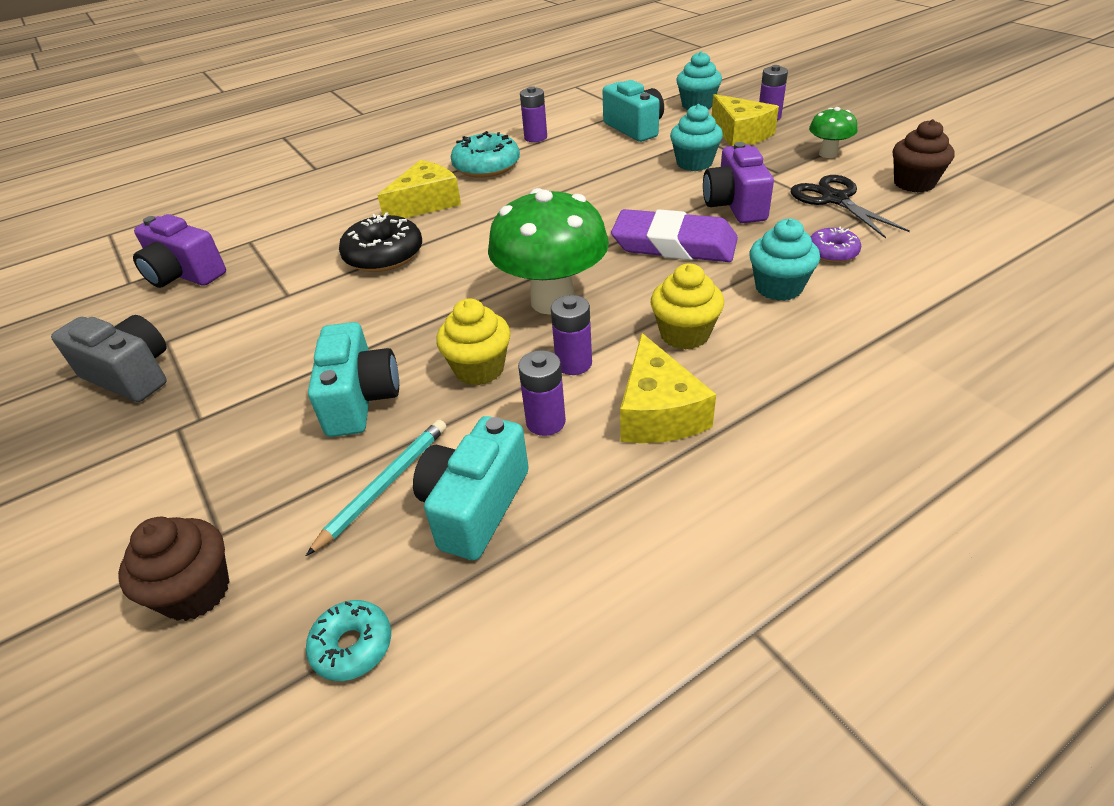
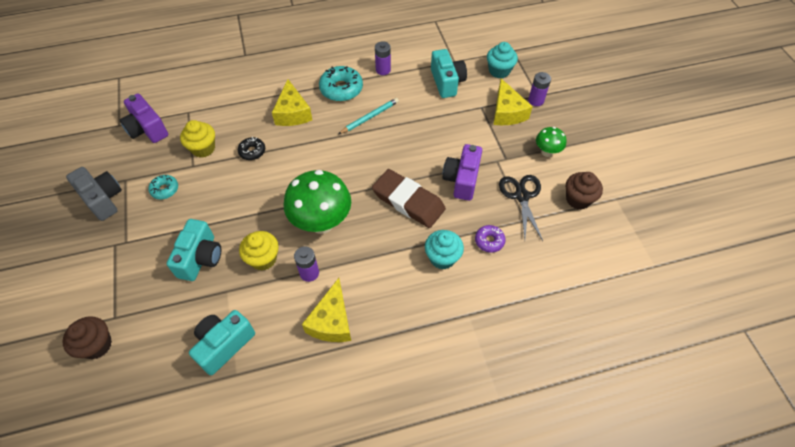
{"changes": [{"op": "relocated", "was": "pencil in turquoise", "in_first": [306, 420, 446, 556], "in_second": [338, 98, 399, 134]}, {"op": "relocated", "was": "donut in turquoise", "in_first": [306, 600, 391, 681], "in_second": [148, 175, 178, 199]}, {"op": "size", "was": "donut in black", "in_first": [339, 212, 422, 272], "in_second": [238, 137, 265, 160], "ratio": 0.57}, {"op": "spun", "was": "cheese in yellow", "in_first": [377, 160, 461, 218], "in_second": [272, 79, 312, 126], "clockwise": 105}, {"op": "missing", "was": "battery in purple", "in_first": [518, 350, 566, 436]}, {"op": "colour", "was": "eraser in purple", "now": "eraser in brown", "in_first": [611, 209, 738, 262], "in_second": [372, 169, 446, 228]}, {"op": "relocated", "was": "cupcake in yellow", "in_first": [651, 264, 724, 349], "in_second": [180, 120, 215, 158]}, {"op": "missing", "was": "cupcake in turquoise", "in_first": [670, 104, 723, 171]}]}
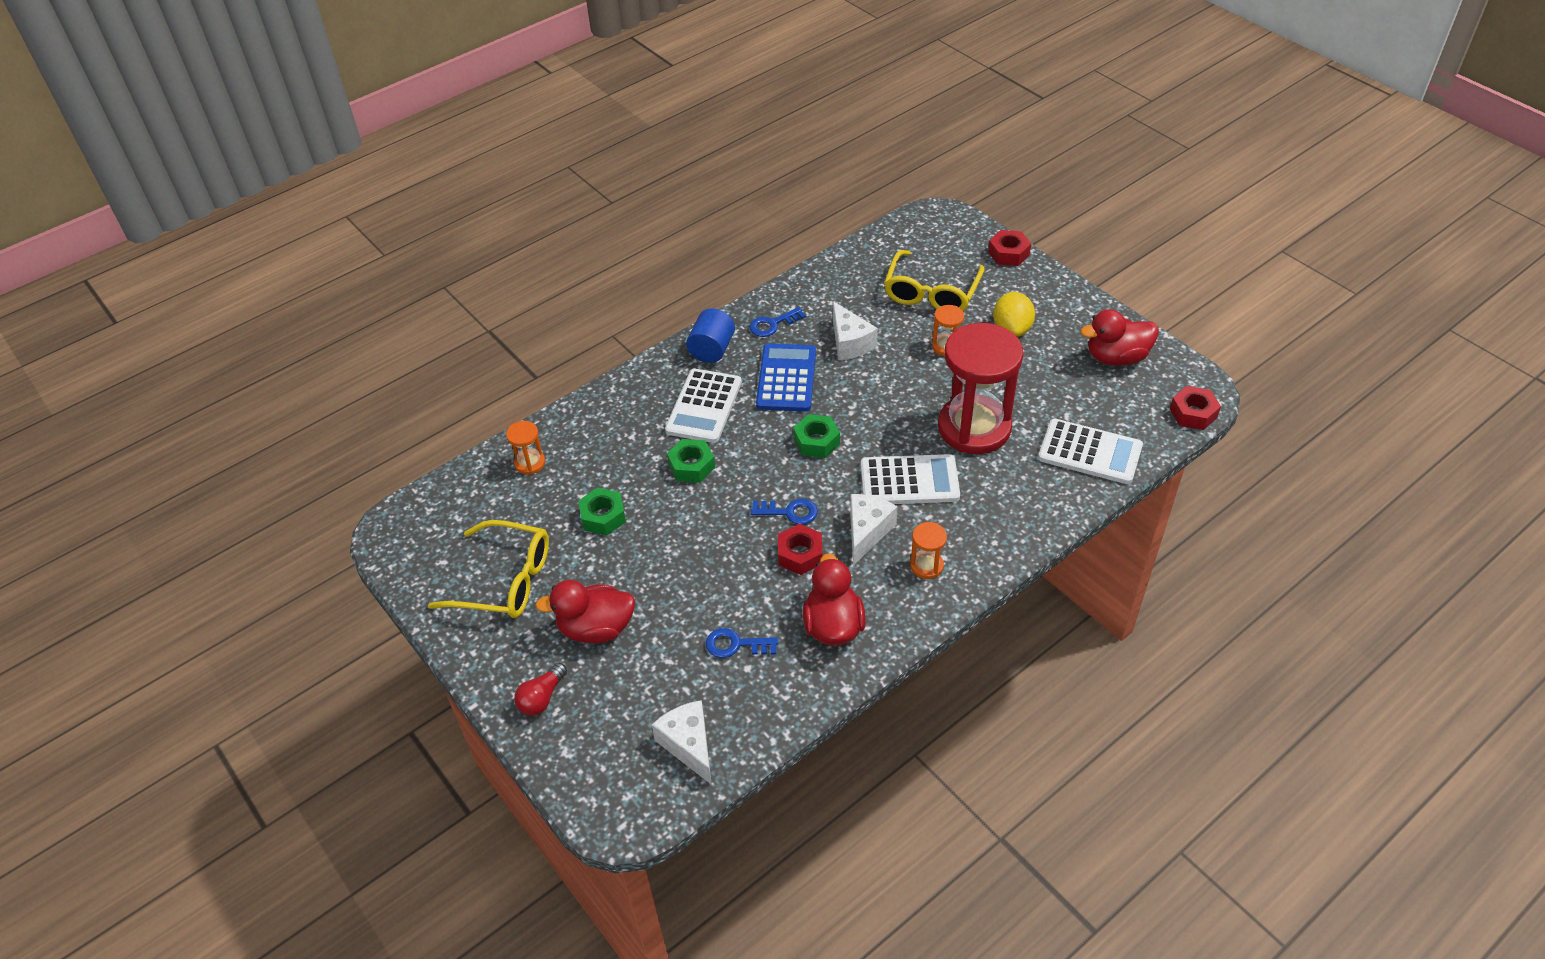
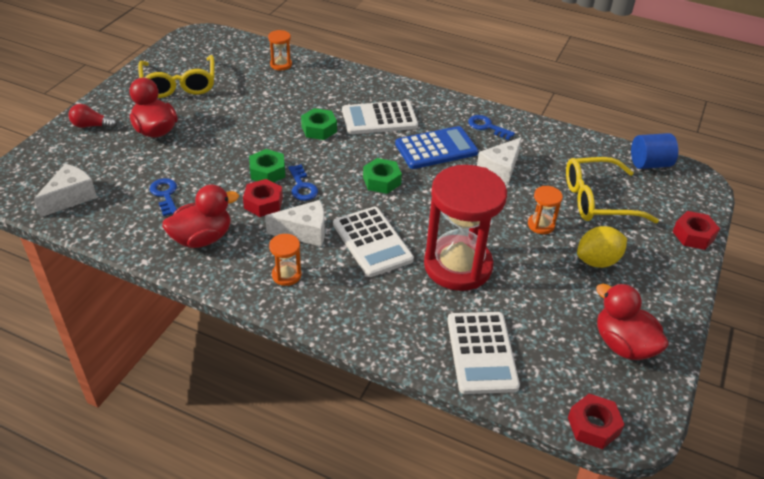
{"changes": [{"op": "relocated", "was": "nut in green", "in_first": [578, 488, 626, 536], "in_second": [249, 149, 285, 182]}, {"op": "relocated", "was": "cylinder in blue", "in_first": [686, 309, 735, 363], "in_second": [631, 133, 678, 169]}]}
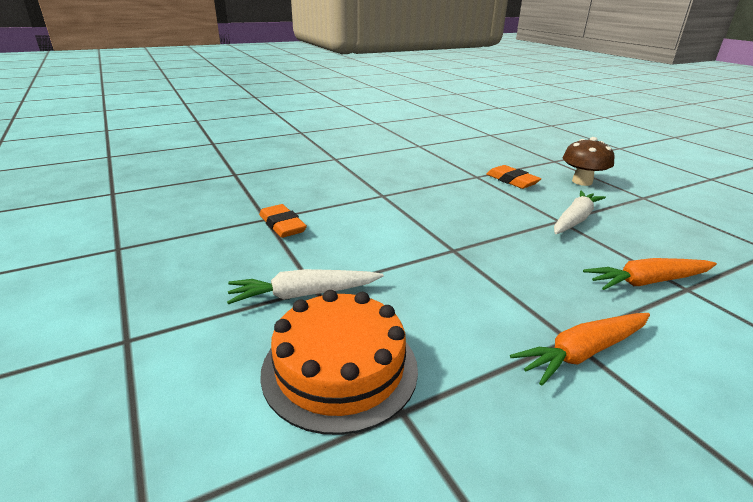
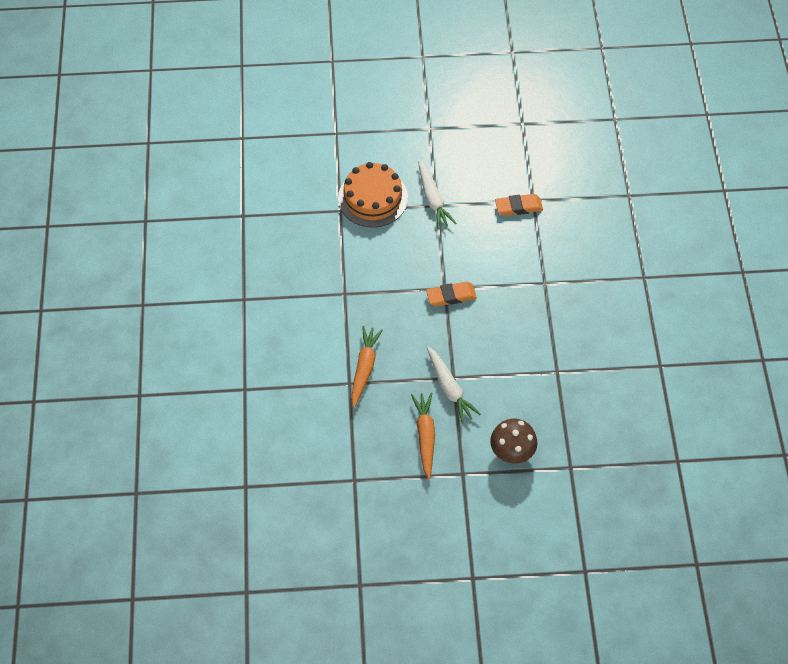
{"changes": [{"op": "spun", "was": "carrot in white", "in_first": [227, 269, 384, 304], "in_second": [418, 160, 457, 229], "clockwise": 150}, {"op": "relocated", "was": "eraser in orange", "in_first": [486, 165, 541, 189], "in_second": [426, 282, 477, 307]}, {"op": "relocated", "was": "carrot in orange", "in_first": [510, 313, 650, 386], "in_second": [411, 393, 435, 479]}]}
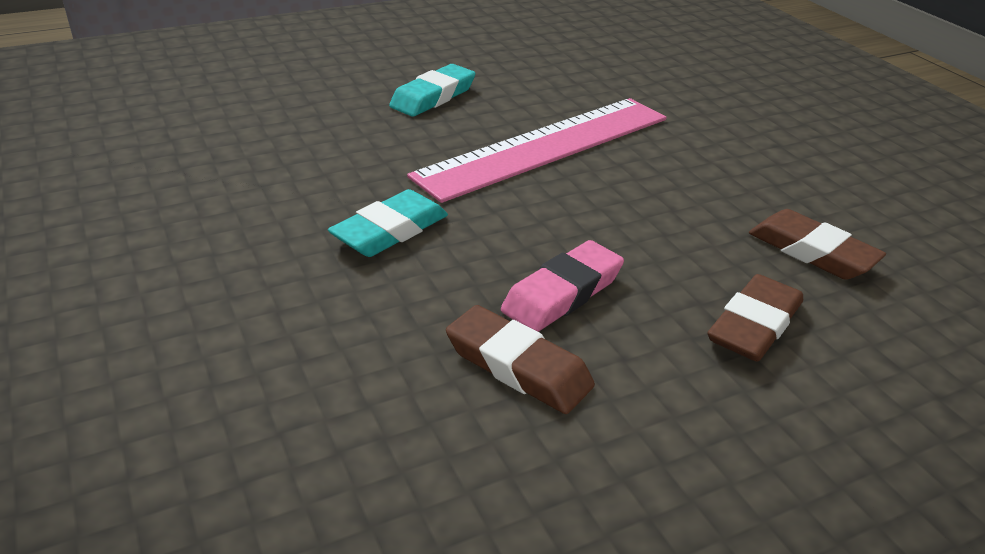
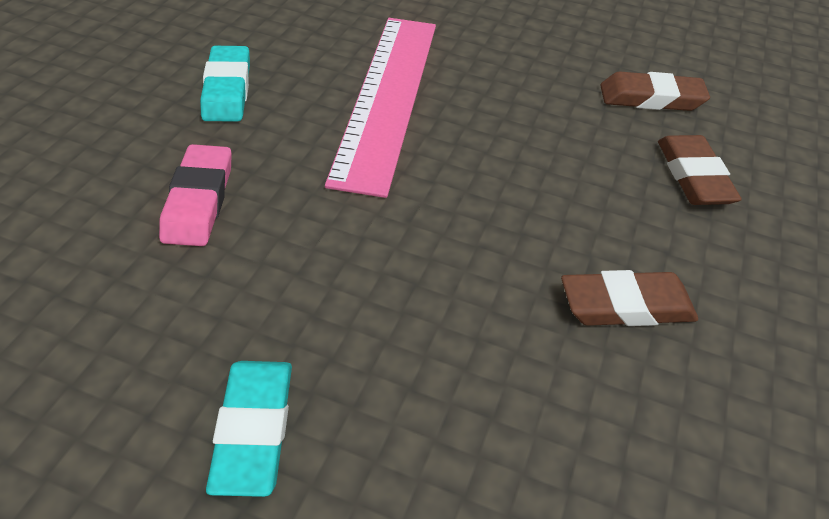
{"changes": [{"op": "relocated", "was": "eraser in turquoise", "in_first": [328, 189, 448, 257], "in_second": [206, 361, 292, 497]}, {"op": "relocated", "was": "eraser in pink", "in_first": [501, 240, 624, 332], "in_second": [159, 144, 232, 246]}]}
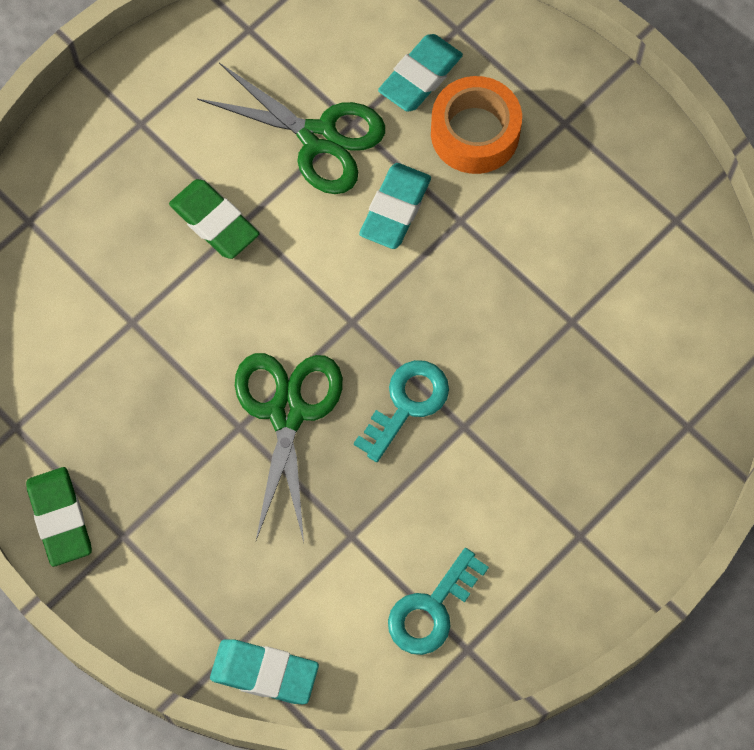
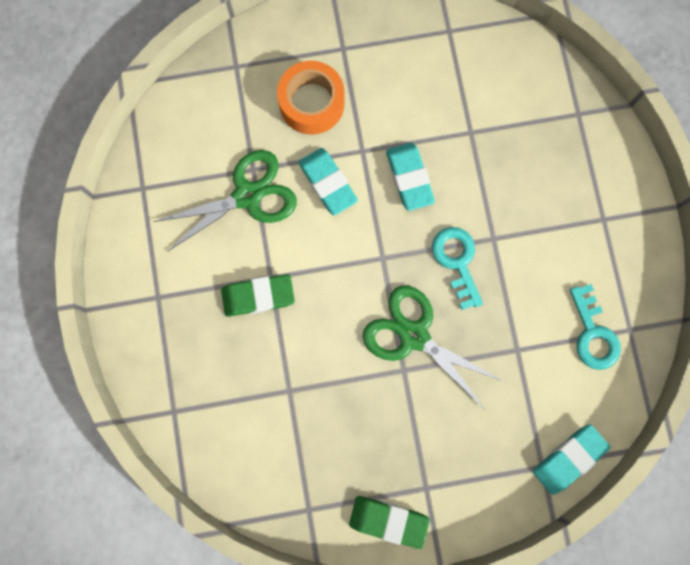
{"changes": [{"op": "relocated", "was": "eraser in turquoise", "in_first": [378, 34, 463, 112], "in_second": [386, 143, 435, 211]}]}
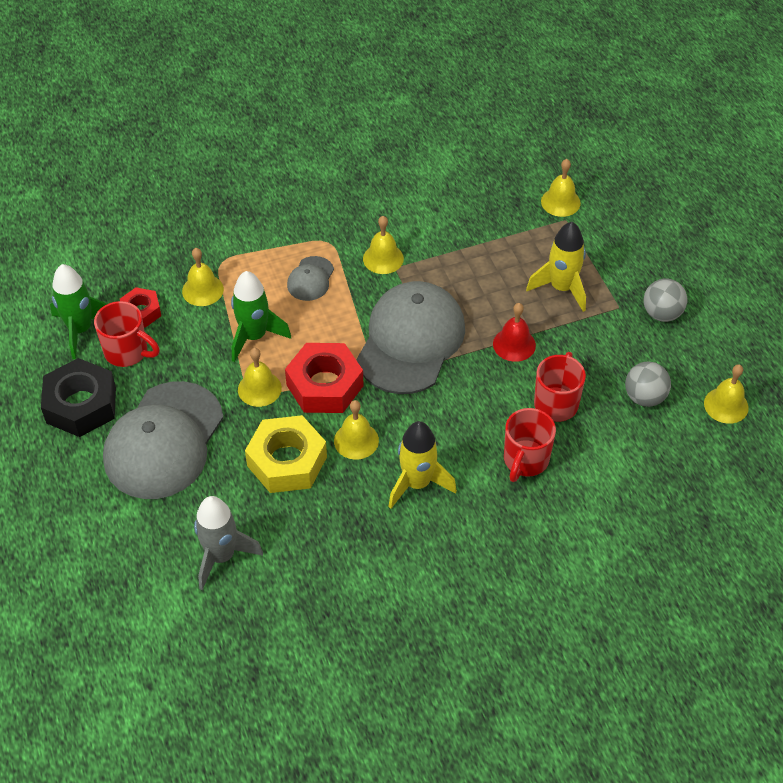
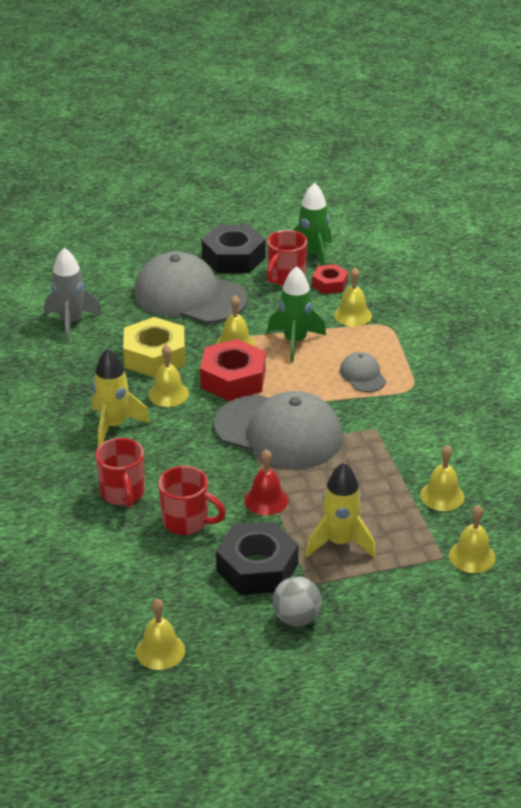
{"changes": [{"op": "spun", "was": "cap in grey", "in_first": [287, 256, 334, 301], "in_second": [340, 352, 386, 392], "clockwise": 45}, {"op": "relocated", "was": "bell in yellow", "in_first": [363, 216, 404, 274], "in_second": [420, 445, 465, 511]}, {"op": "spun", "was": "mug in red", "in_first": [504, 408, 556, 482], "in_second": [95, 438, 145, 508], "clockwise": -135}, {"op": "missing", "was": "ball in grey", "in_first": [625, 362, 671, 407]}, {"op": "appeared", "now": "nut in black", "in_second": [216, 521, 298, 595]}]}
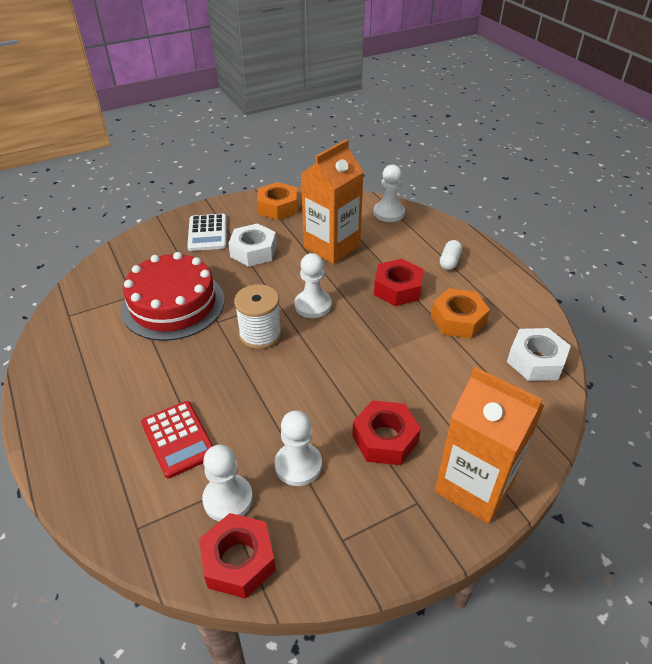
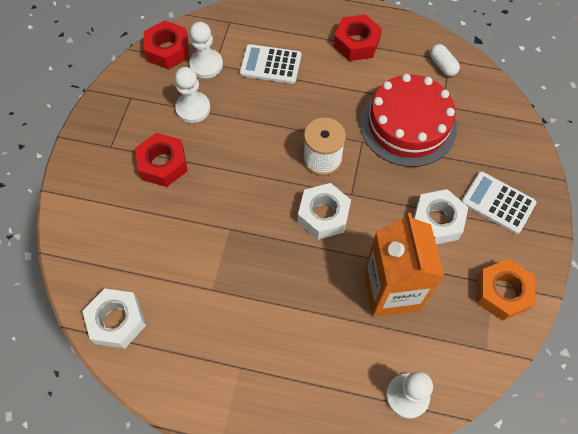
{"changes": [{"op": "colour", "was": "calculator in red", "now": "calculator in white", "in_first": [141, 401, 213, 478], "in_second": [240, 44, 301, 84]}, {"op": "exchanged", "was": "pawn in white", "now": "nut in white", "in_first": [294, 253, 332, 318], "in_second": [298, 183, 351, 240]}, {"op": "relocated", "was": "nut in red", "in_first": [374, 259, 423, 306], "in_second": [334, 15, 382, 61]}, {"op": "missing", "was": "nut in orange", "in_first": [431, 288, 490, 339]}, {"op": "missing", "was": "carton in orange", "in_first": [435, 367, 545, 524]}, {"op": "relocated", "was": "capsule in white", "in_first": [440, 240, 462, 270], "in_second": [430, 44, 460, 76]}]}
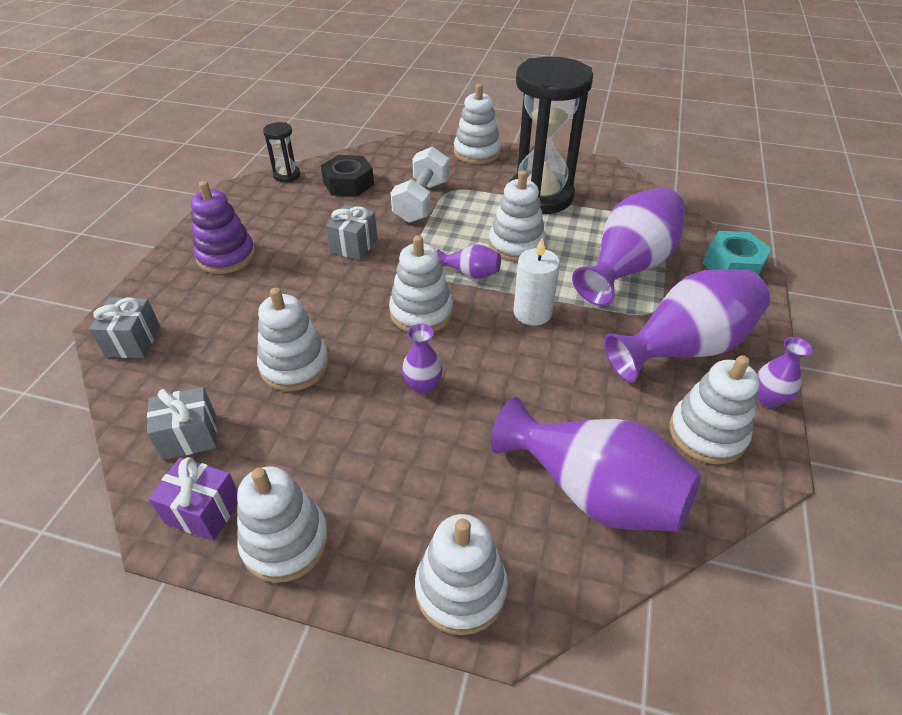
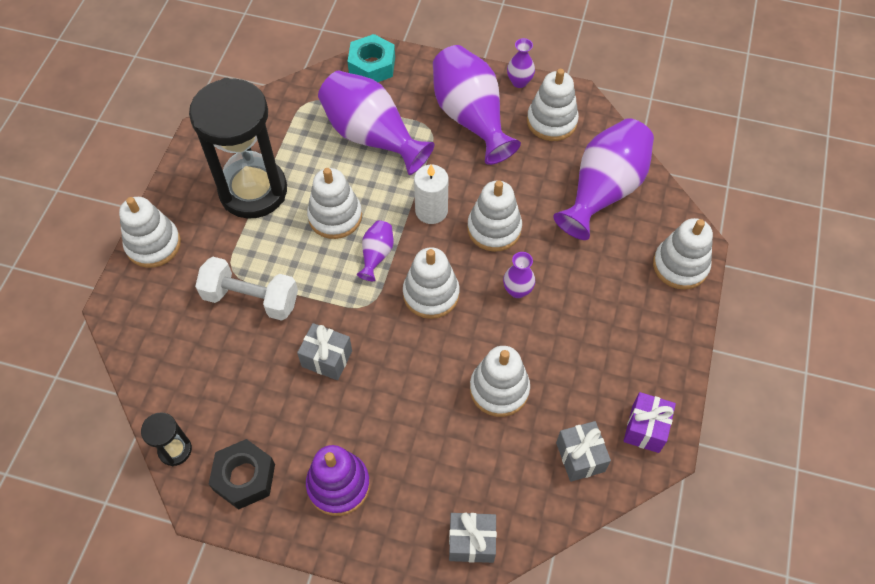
{"changes": [{"op": "relocated", "was": "stacking toy in white", "in_first": [237, 467, 329, 583], "in_second": [467, 181, 522, 252]}, {"op": "relocated", "was": "nut in black", "in_first": [321, 155, 374, 197], "in_second": [209, 439, 275, 510]}]}
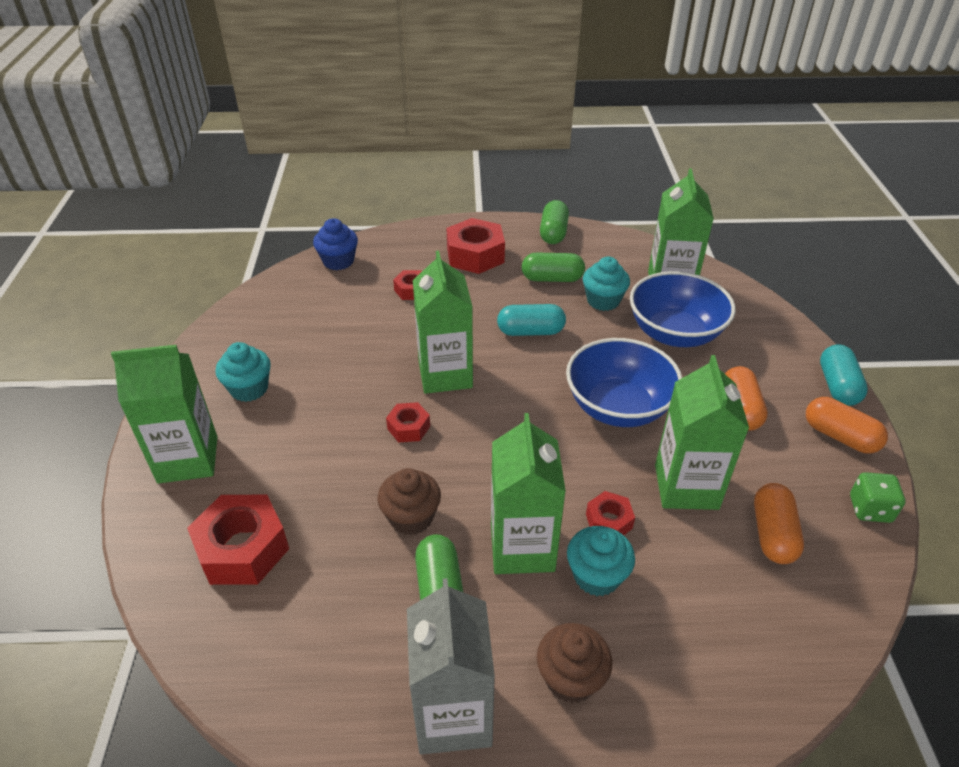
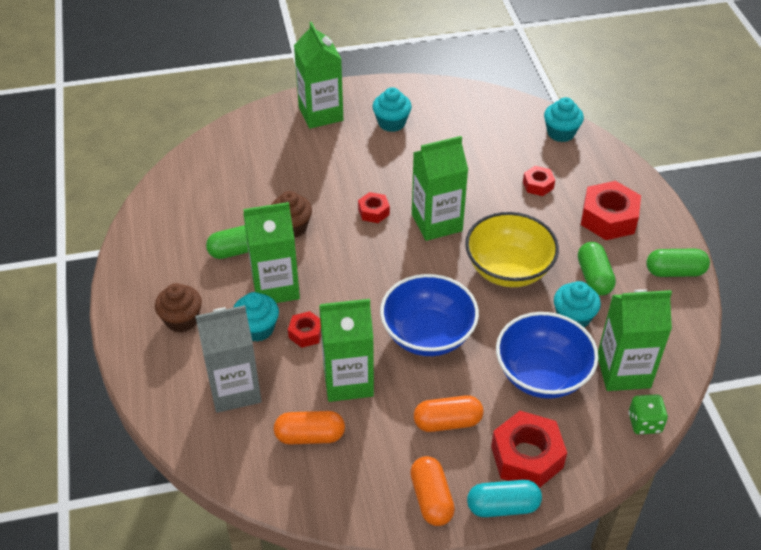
{"changes": [{"op": "relocated", "was": "nut in red", "in_first": [187, 495, 289, 585], "in_second": [491, 411, 567, 488]}, {"op": "colour", "was": "cupcake in blue", "now": "cupcake in turquoise", "in_first": [313, 218, 358, 270], "in_second": [544, 97, 584, 142]}, {"op": "relocated", "was": "carton in grey", "in_first": [407, 578, 495, 754], "in_second": [195, 305, 262, 413]}, {"op": "exchanged", "was": "capsule in turquoise", "now": "bowl in yellow", "in_first": [497, 304, 566, 336], "in_second": [465, 212, 559, 287]}, {"op": "spun", "was": "capsule in orange", "in_first": [806, 397, 888, 454], "in_second": [410, 456, 455, 526], "clockwise": -45}, {"op": "relocated", "was": "dice in green", "in_first": [850, 472, 905, 523], "in_second": [628, 394, 668, 434]}]}
